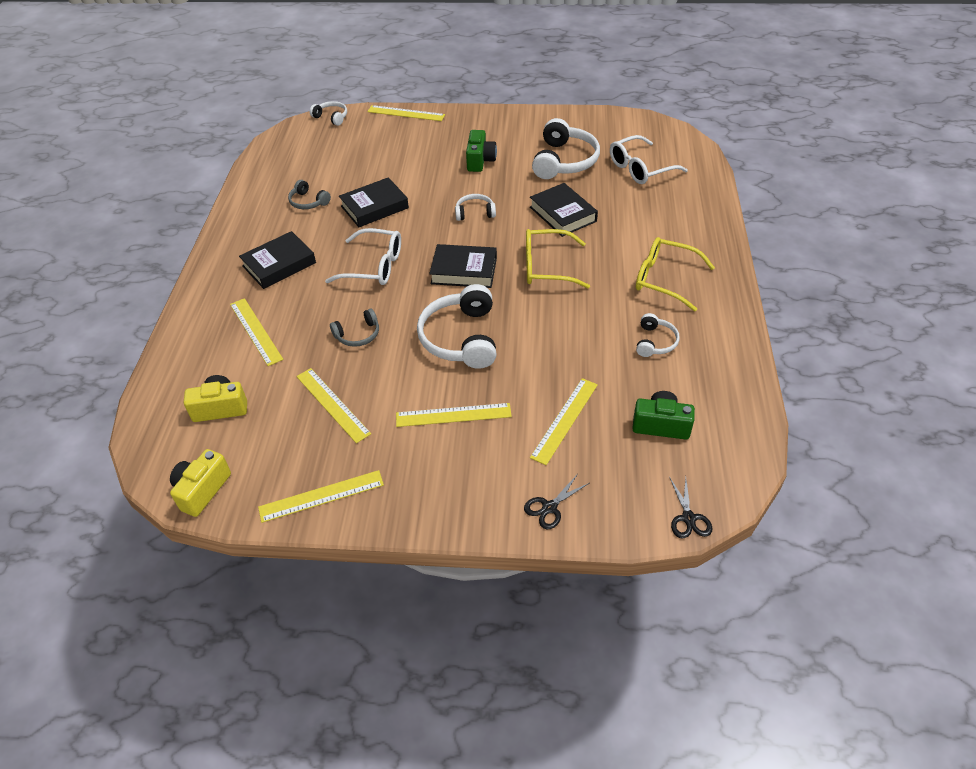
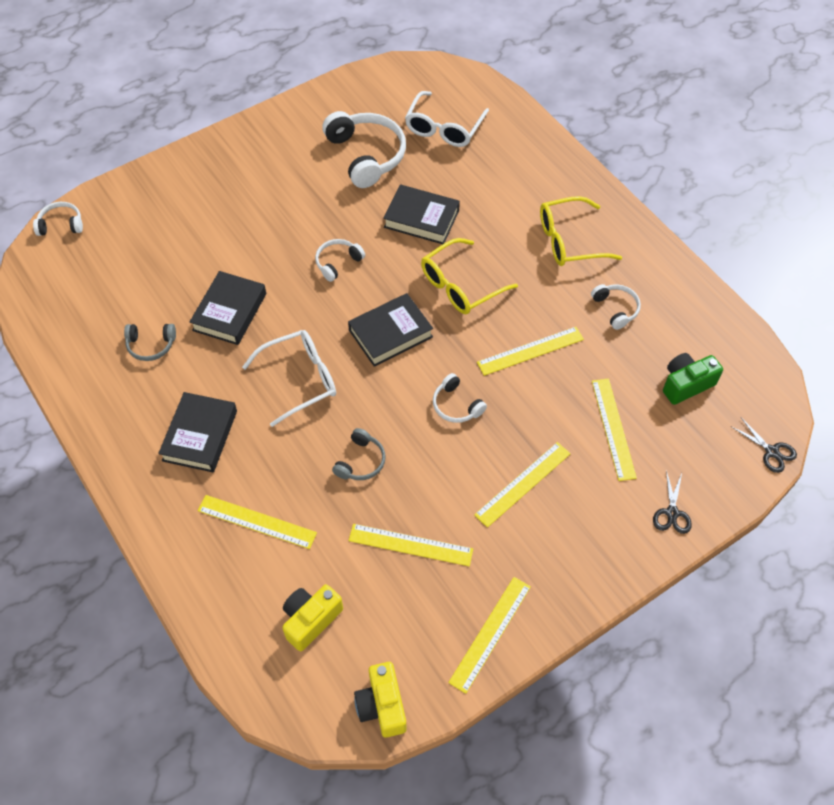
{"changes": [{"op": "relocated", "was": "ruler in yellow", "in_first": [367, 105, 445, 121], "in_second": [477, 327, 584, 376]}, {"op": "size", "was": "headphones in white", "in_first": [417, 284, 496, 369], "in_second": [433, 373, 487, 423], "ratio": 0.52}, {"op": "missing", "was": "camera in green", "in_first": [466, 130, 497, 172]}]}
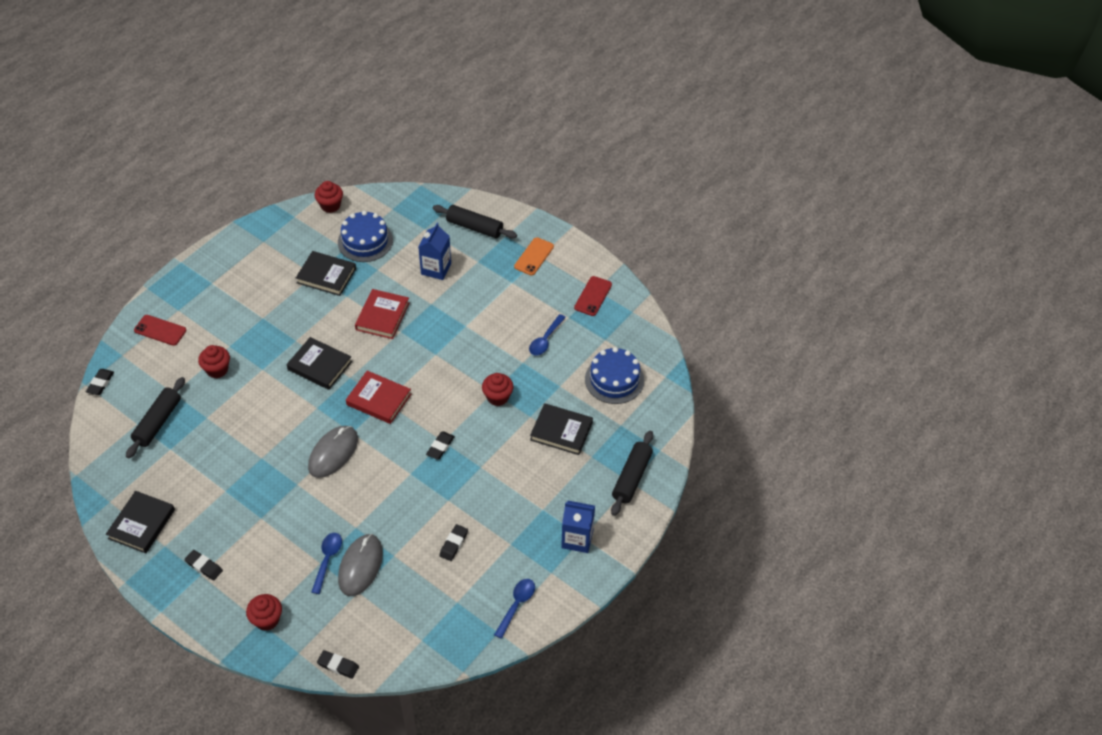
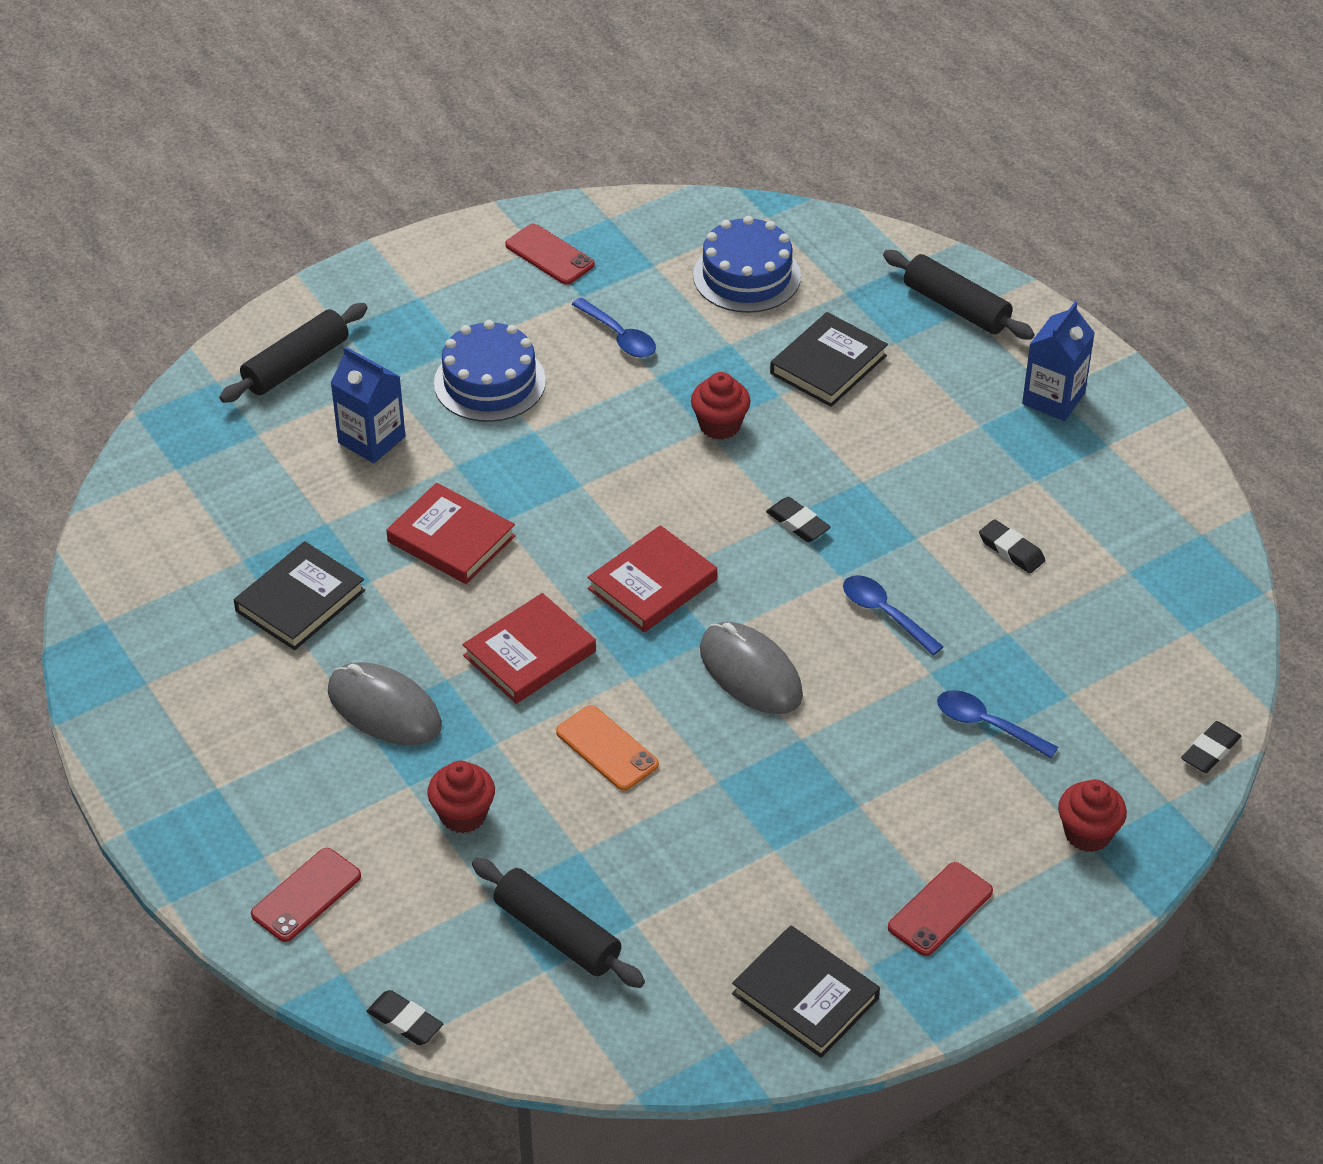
{"changes": [{"op": "exchanged", "was": "eraser in black", "now": "phone in red", "in_first": [184, 550, 223, 581], "in_second": [888, 862, 993, 956]}, {"op": "colour", "was": "book in black", "now": "book in red", "in_first": [287, 337, 352, 390], "in_second": [462, 593, 596, 704]}, {"op": "missing", "was": "cupcake in red", "in_first": [314, 181, 343, 213]}, {"op": "relocated", "was": "cake in blue", "in_first": [338, 211, 393, 262], "in_second": [434, 320, 546, 422]}, {"op": "relocated", "was": "mouse in grey", "in_first": [338, 534, 383, 596], "in_second": [328, 662, 442, 745]}, {"op": "relocated", "was": "spoon in blue", "in_first": [494, 579, 535, 639], "in_second": [843, 575, 944, 655]}, {"op": "relocated", "was": "phone in orange", "in_first": [514, 237, 554, 275], "in_second": [556, 705, 659, 791]}]}
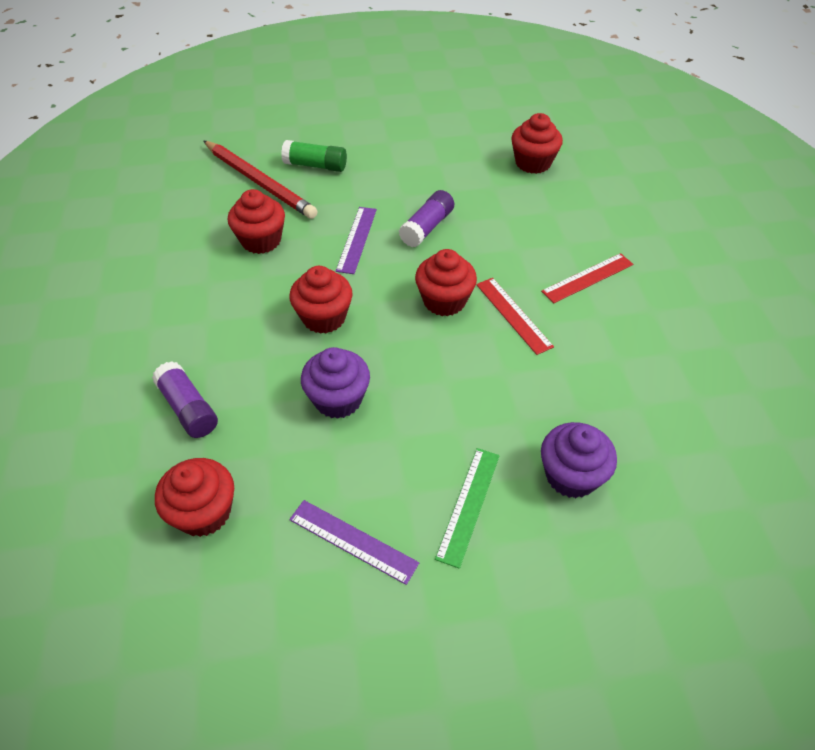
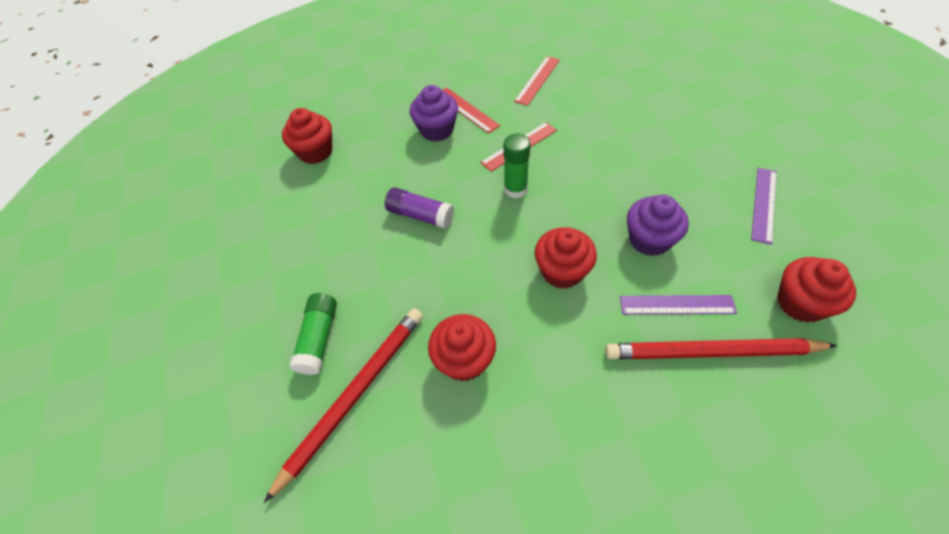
{"changes": [{"op": "exchanged", "was": "glue stick in purple", "now": "pencil in red", "in_first": [152, 361, 218, 438], "in_second": [605, 338, 837, 359]}, {"op": "relocated", "was": "ruler in purple", "in_first": [336, 207, 377, 274], "in_second": [620, 295, 737, 314]}, {"op": "exchanged", "was": "cupcake in red", "now": "glue stick in green", "in_first": [415, 249, 477, 316], "in_second": [503, 133, 530, 198]}, {"op": "missing", "was": "ruler in green", "in_first": [435, 448, 500, 569]}, {"op": "relocated", "was": "cupcake in purple", "in_first": [541, 422, 617, 498], "in_second": [410, 85, 458, 142]}, {"op": "appeared", "now": "ruler in red", "in_second": [514, 56, 560, 106]}]}
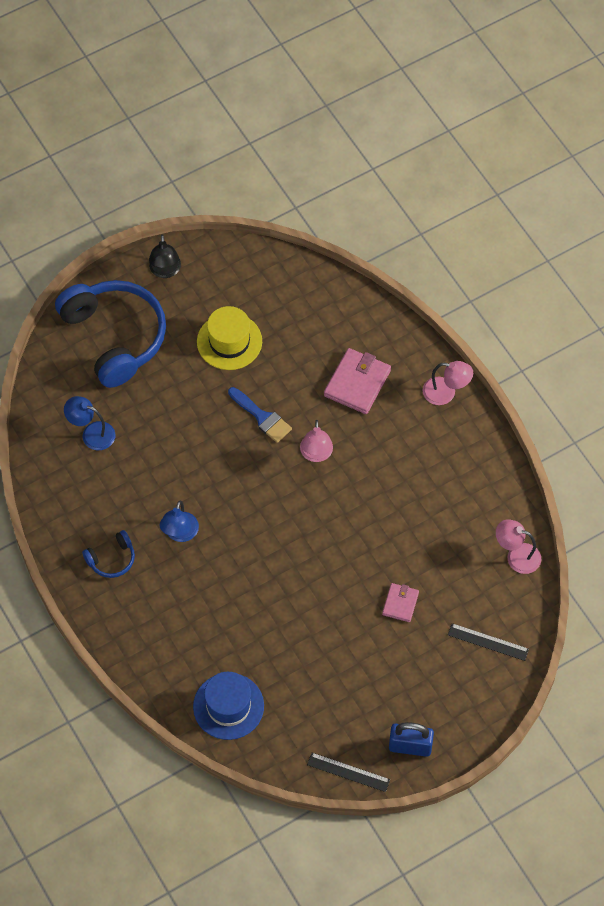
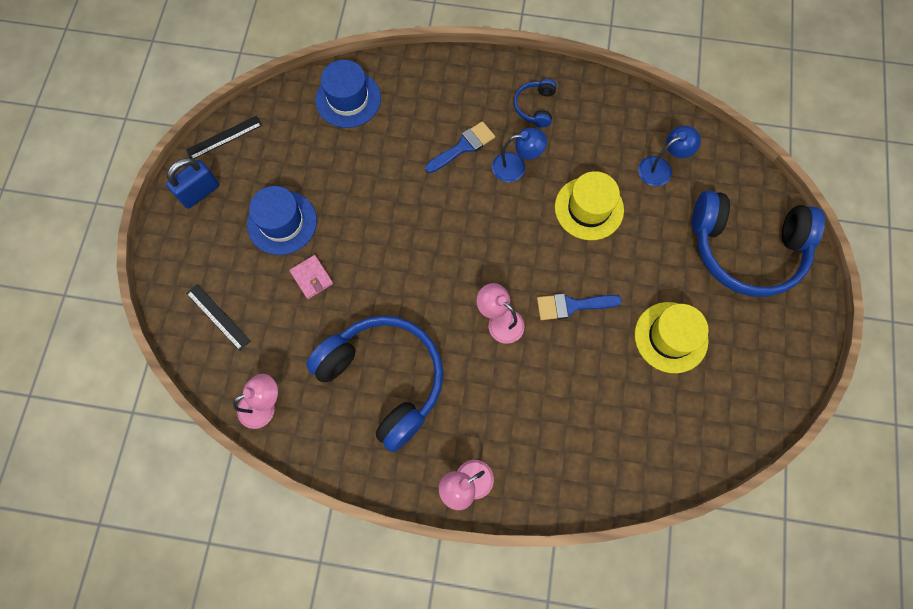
{"changes": [{"op": "missing", "was": "lamp in black", "in_first": [149, 235, 181, 278]}, {"op": "spun", "was": "lamp in blue", "in_first": [159, 500, 199, 542], "in_second": [492, 128, 547, 182], "clockwise": 120}, {"op": "missing", "was": "wallet in pink", "in_first": [324, 348, 391, 414]}, {"op": "spun", "was": "ruler in black", "in_first": [448, 623, 529, 661], "in_second": [186, 284, 250, 351], "clockwise": 75}, {"op": "appeared", "now": "hat in blue", "in_second": [247, 186, 317, 255]}, {"op": "appeared", "now": "headphones in blue", "in_second": [306, 316, 443, 452]}, {"op": "appeared", "now": "brush in blue", "in_second": [425, 121, 495, 173]}, {"op": "appeared", "now": "hat in yellow", "in_second": [555, 171, 624, 240]}]}
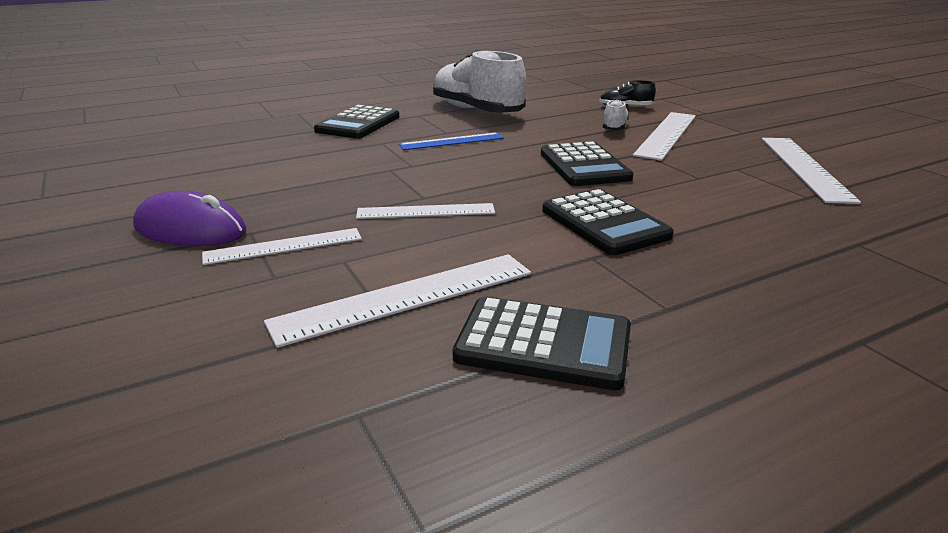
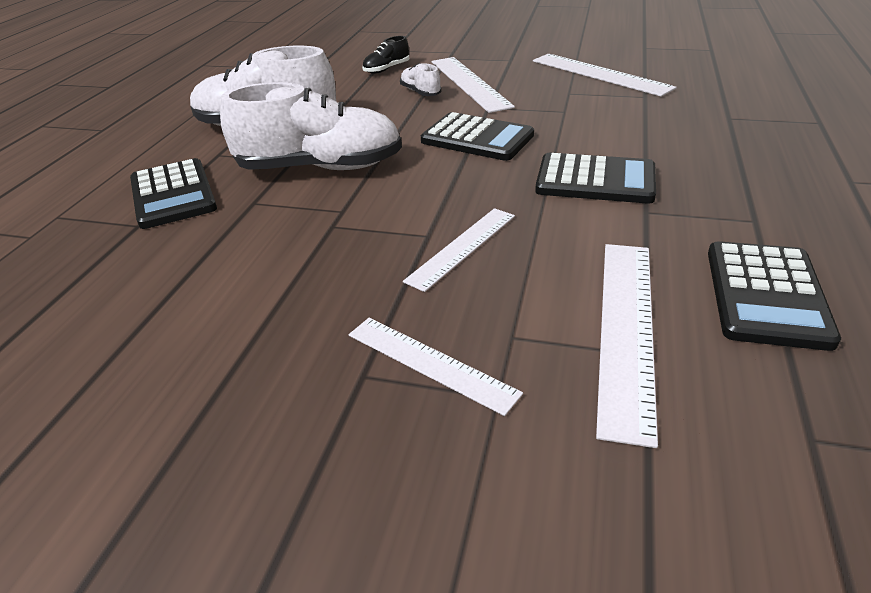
{"changes": [{"op": "missing", "was": "mouse in purple", "in_first": [133, 191, 246, 246]}, {"op": "spun", "was": "ruler in white", "in_first": [202, 228, 362, 265], "in_second": [349, 318, 523, 416], "clockwise": -75}, {"op": "exchanged", "was": "ruler in blue", "now": "shoe in white", "in_first": [399, 133, 504, 150], "in_second": [220, 82, 402, 170]}, {"op": "spun", "was": "calculator in black", "in_first": [453, 296, 631, 390], "in_second": [708, 241, 841, 351], "clockwise": 135}]}
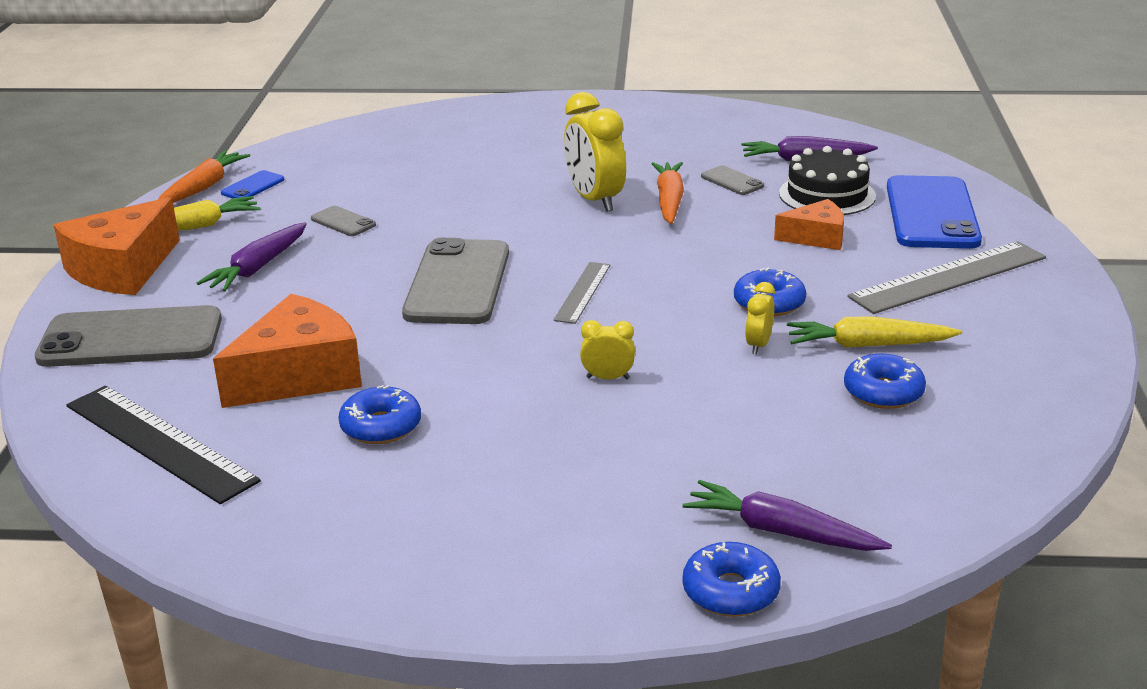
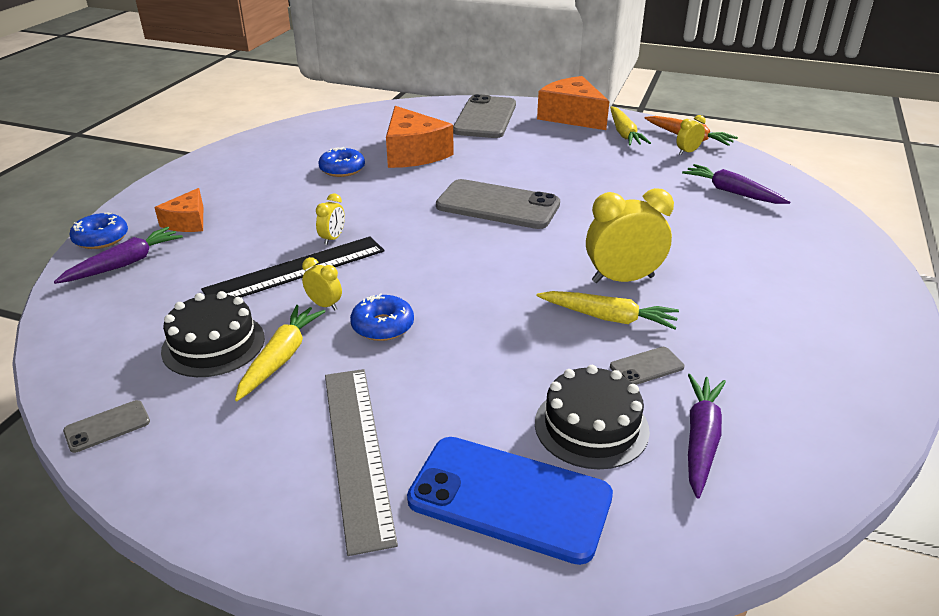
{"changes": [{"op": "relocated", "was": "ruler in black", "in_first": [66, 386, 261, 504], "in_second": [201, 236, 384, 297]}, {"op": "relocated", "was": "carrot in purple", "in_first": [196, 222, 307, 292], "in_second": [682, 164, 790, 204]}, {"op": "exchanged", "was": "phone in blue", "now": "clock in yellow", "in_first": [221, 170, 284, 198], "in_second": [676, 115, 706, 155]}, {"op": "relocated", "was": "phone in grey", "in_first": [311, 206, 376, 236], "in_second": [63, 400, 150, 453]}, {"op": "missing", "was": "ruler in grey", "in_first": [553, 262, 610, 324]}, {"op": "colour", "was": "carrot in orange", "now": "carrot in yellow", "in_first": [651, 162, 684, 224], "in_second": [536, 291, 679, 329]}, {"op": "relocated", "was": "cheese in orange", "in_first": [774, 199, 844, 250], "in_second": [154, 188, 203, 232]}, {"op": "exchanged", "was": "donut in blue", "now": "cake in black", "in_first": [844, 354, 926, 409], "in_second": [161, 291, 265, 377]}]}
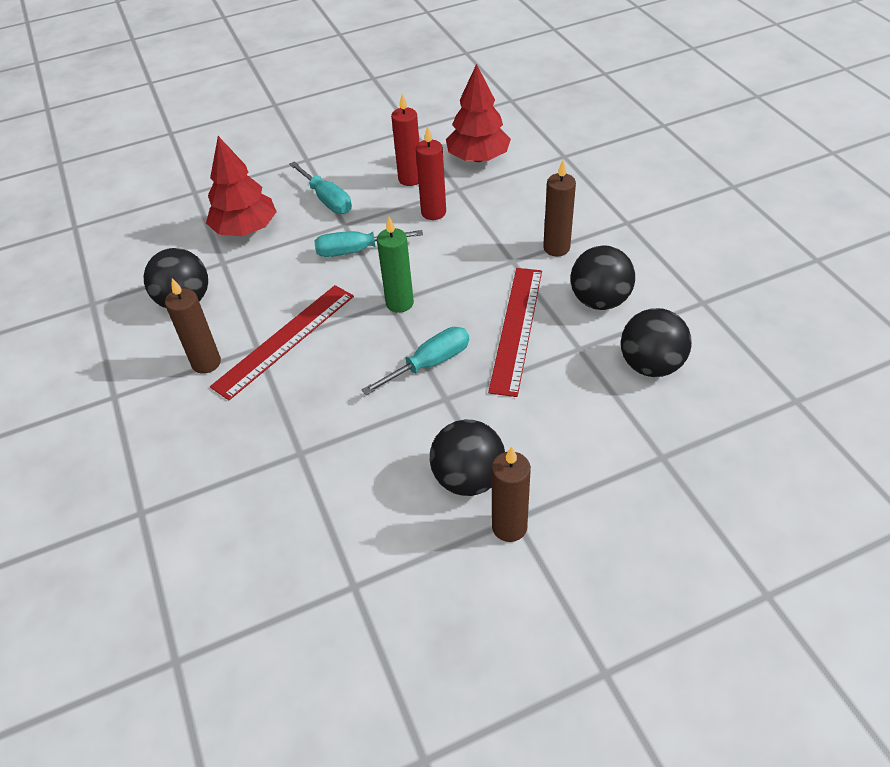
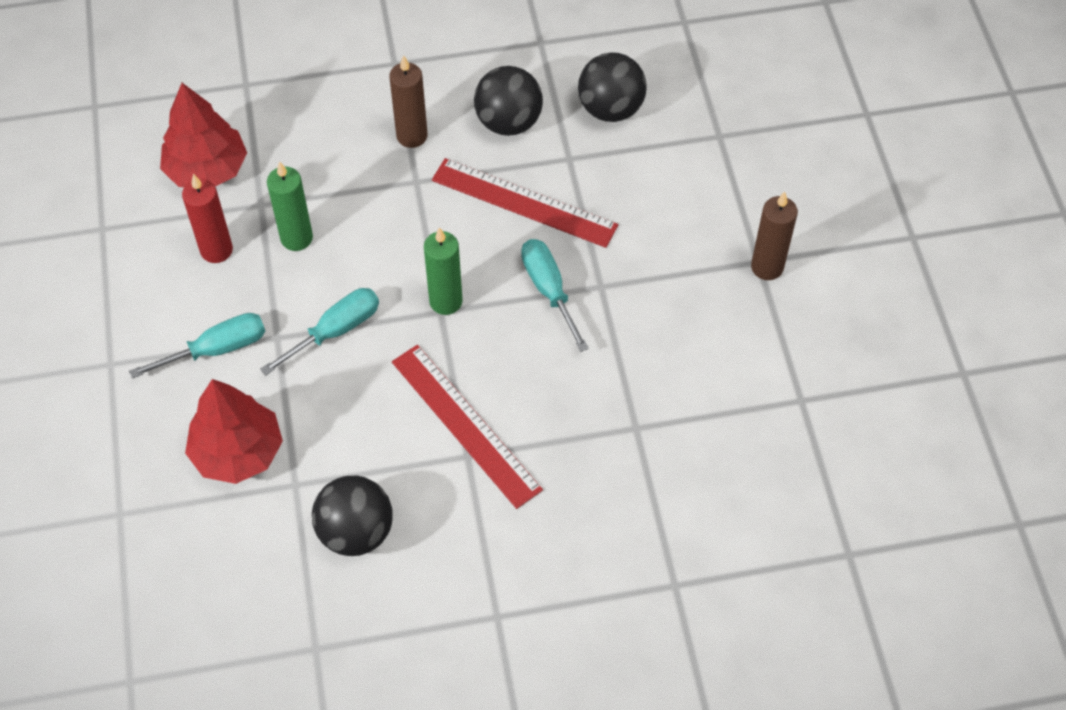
{"changes": [{"op": "missing", "was": "candle in brown", "in_first": [165, 278, 221, 374]}, {"op": "spun", "was": "screwdriver in turquoise", "in_first": [314, 230, 423, 257], "in_second": [260, 288, 379, 375], "clockwise": -135}, {"op": "colour", "was": "candle in red", "now": "candle in green", "in_first": [416, 126, 446, 220], "in_second": [267, 161, 313, 251]}, {"op": "missing", "was": "ball in black", "in_first": [430, 420, 505, 496]}]}
